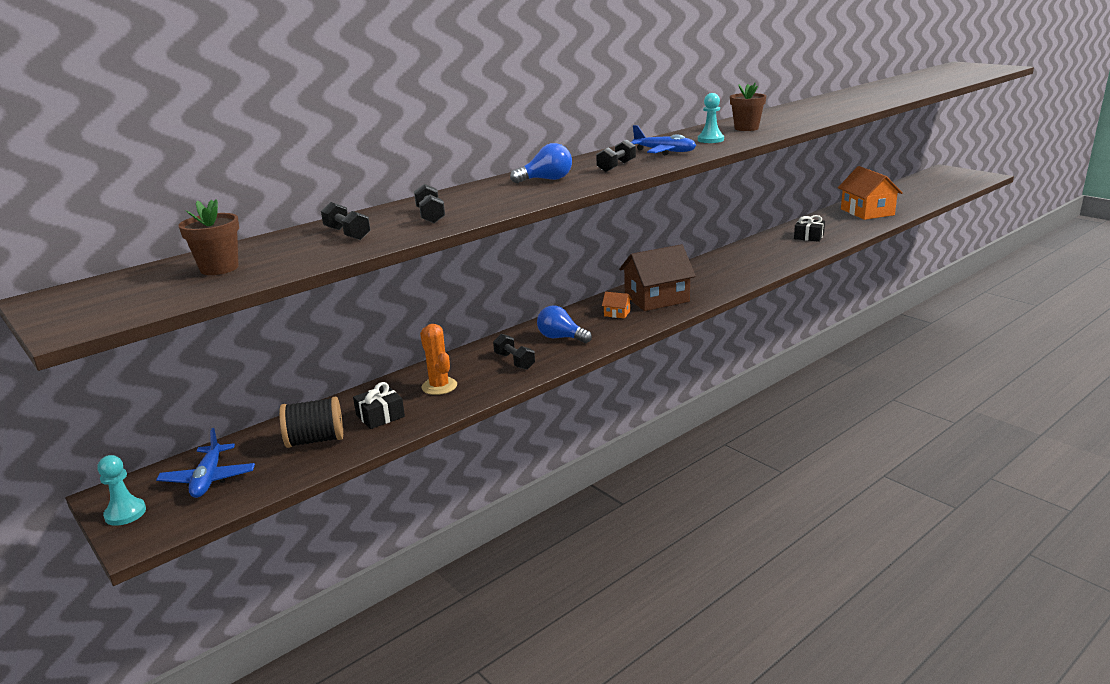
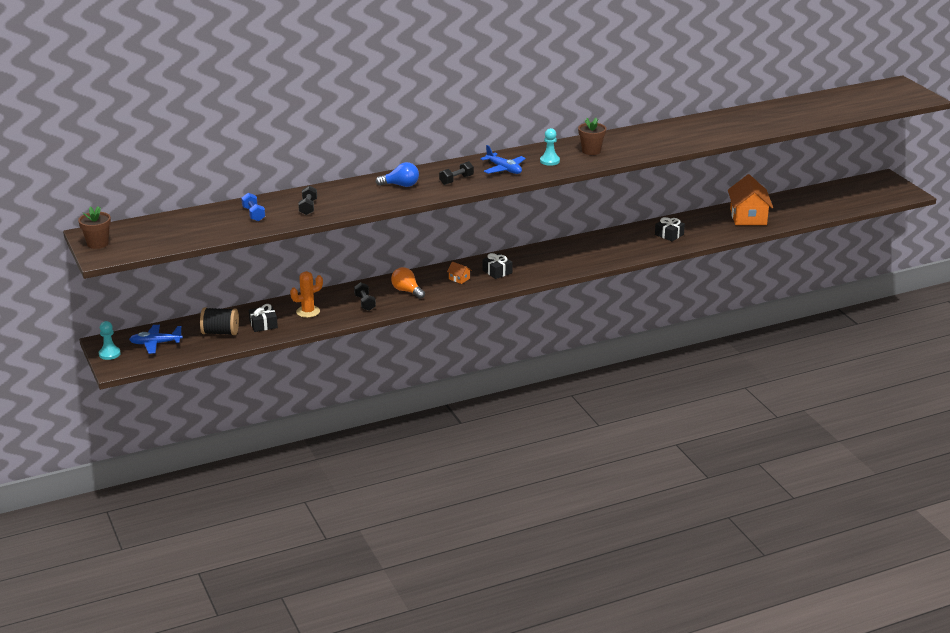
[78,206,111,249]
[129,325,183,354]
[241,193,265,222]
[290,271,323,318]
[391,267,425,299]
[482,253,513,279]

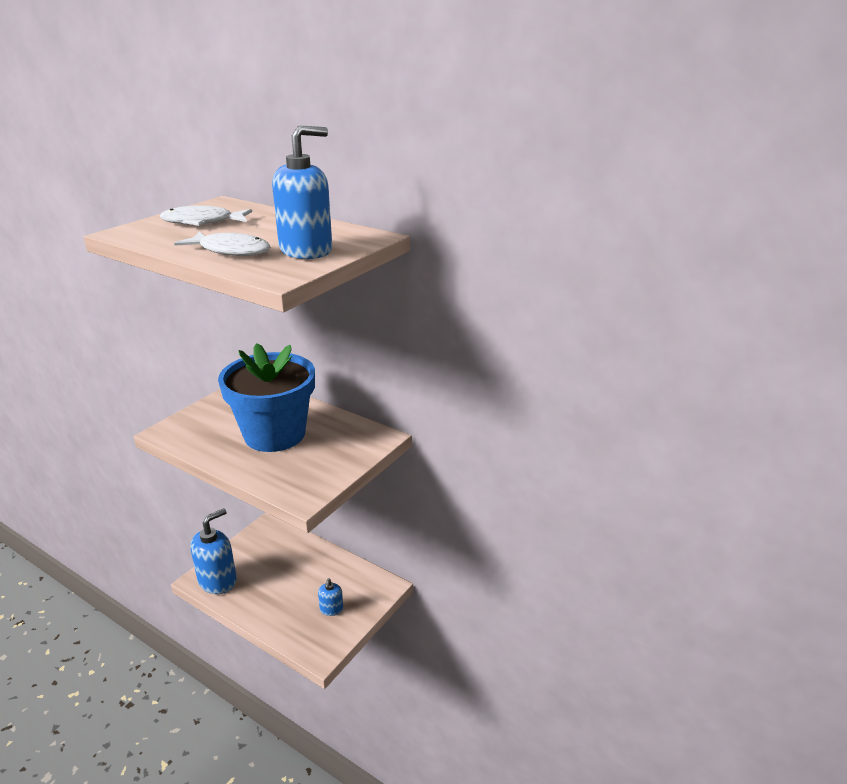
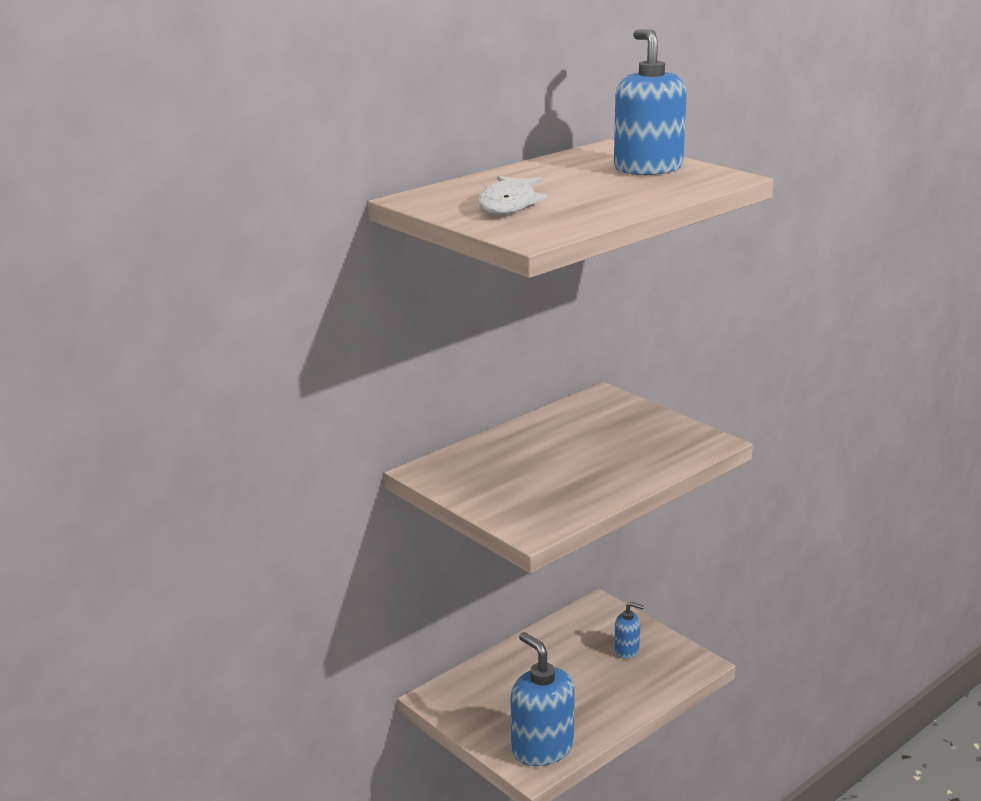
[174,231,270,256] (first image)
[218,343,315,452] (first image)

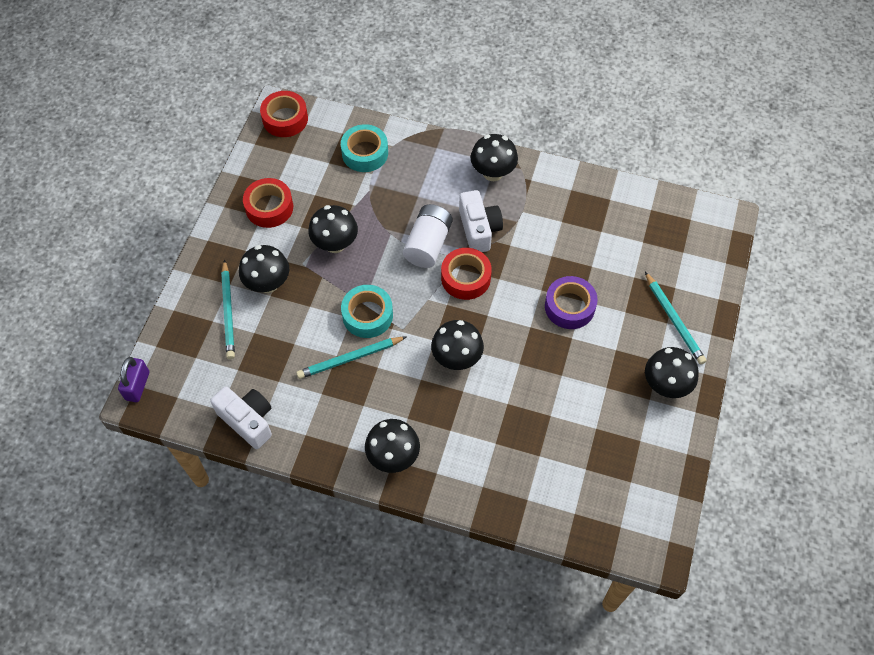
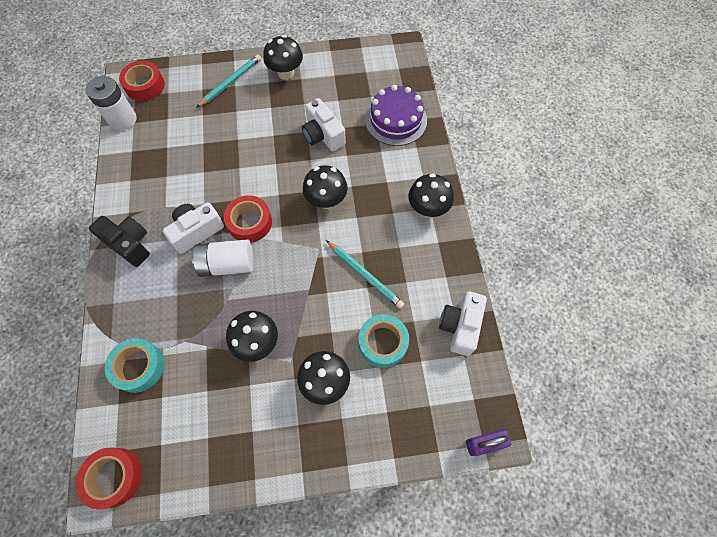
[86,76,136,131]
[89,216,150,267]
[119,61,165,101]
[302,98,346,152]
[359,314,409,368]
[365,85,427,146]
[221,259,235,359] (first image)
[545,276,598,329] (first image)

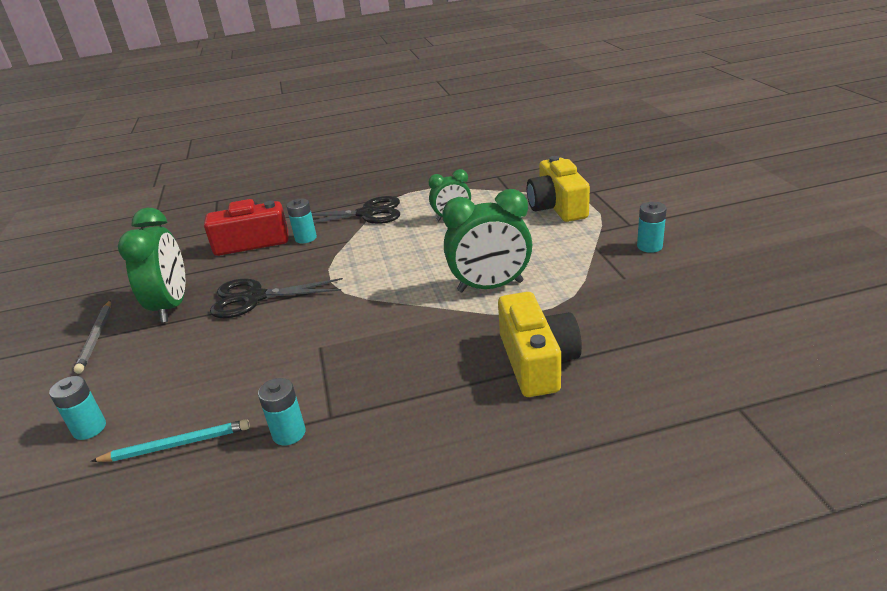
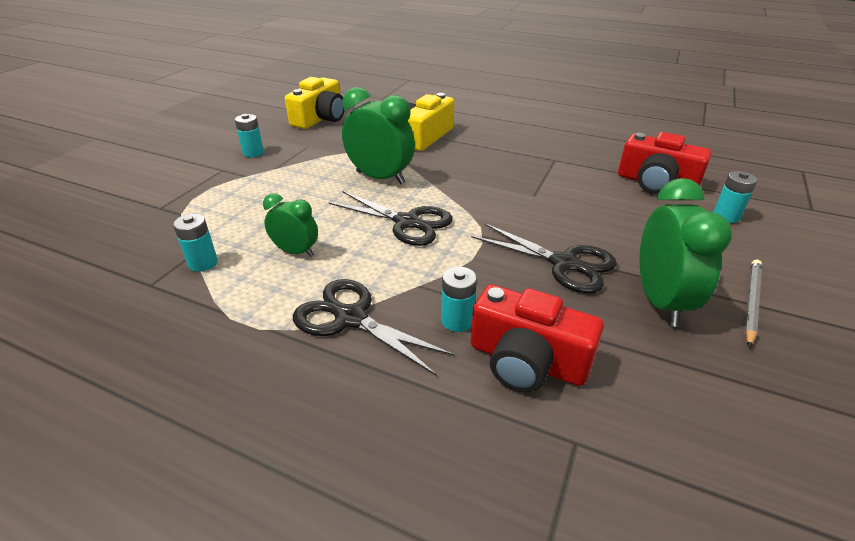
[173,214,218,272]
[285,77,344,129]
[328,191,453,246]
[618,132,712,194]
[639,178,732,327]

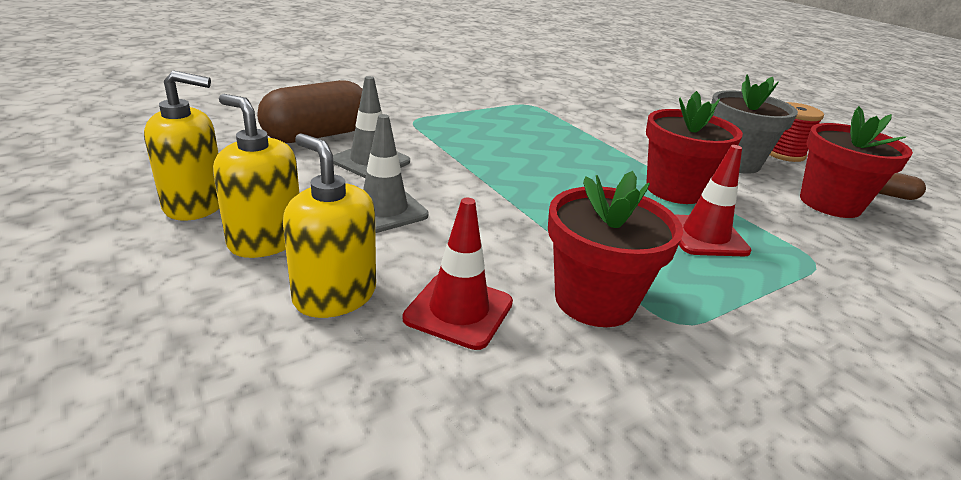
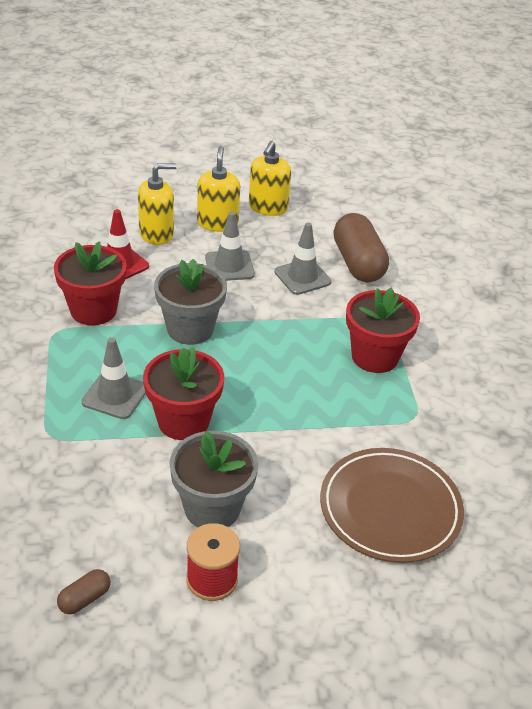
[81,337,146,419]
[154,259,227,345]
[197,146,240,232]
[320,448,464,563]
[346,287,420,373]

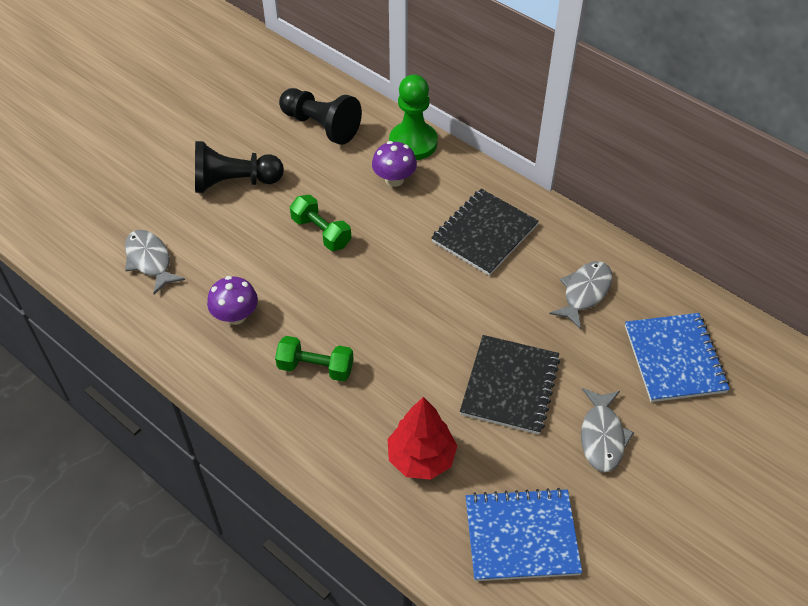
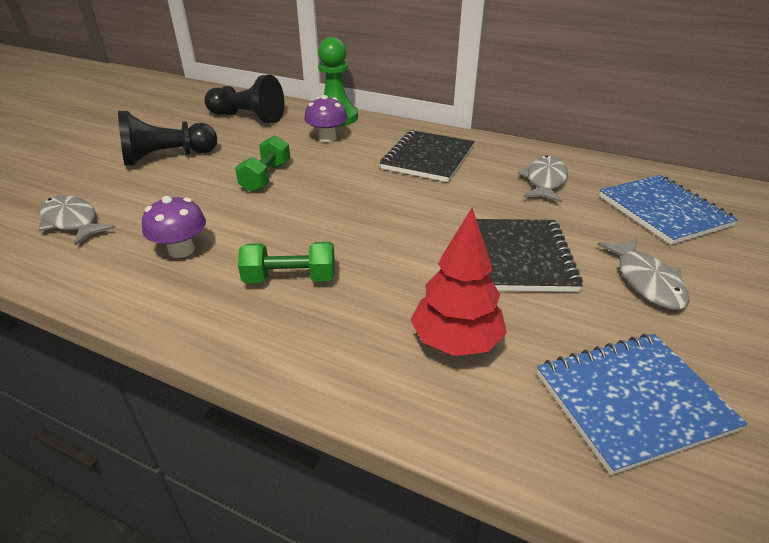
[235,135,291,192]

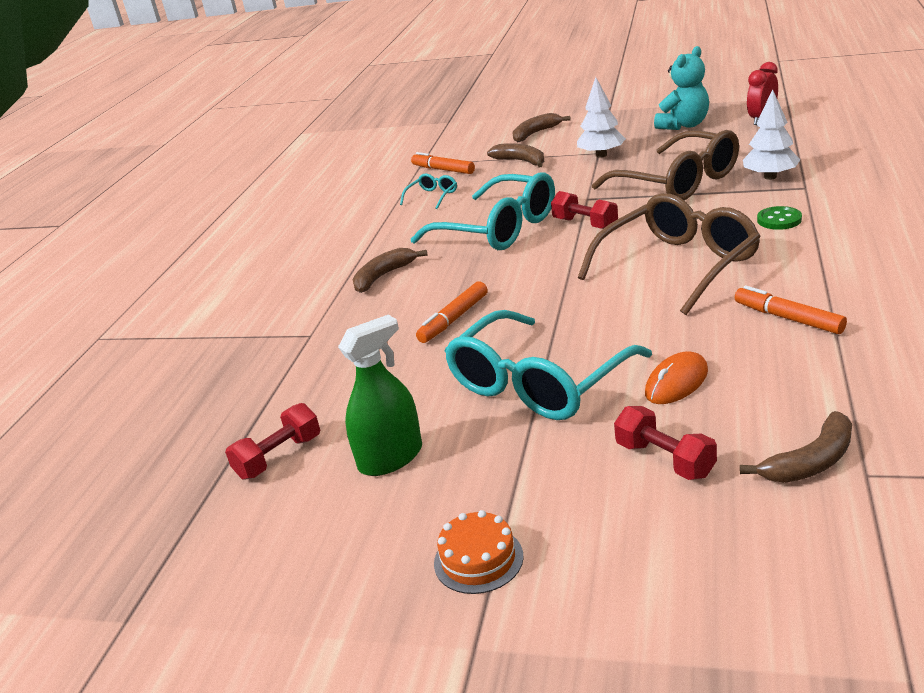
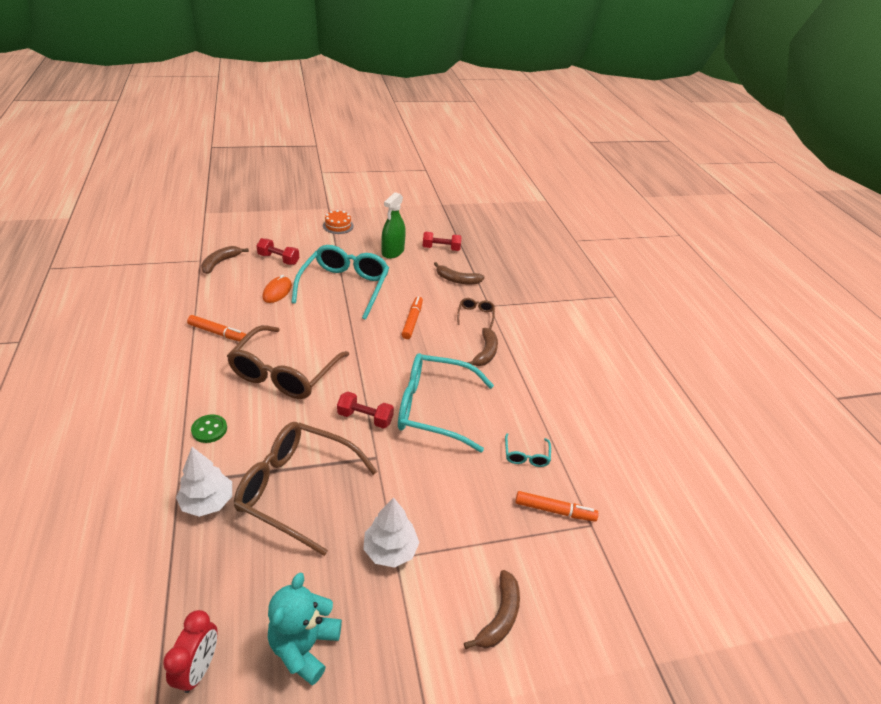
[423,232,462,251]
[434,262,485,285]
[457,298,495,329]

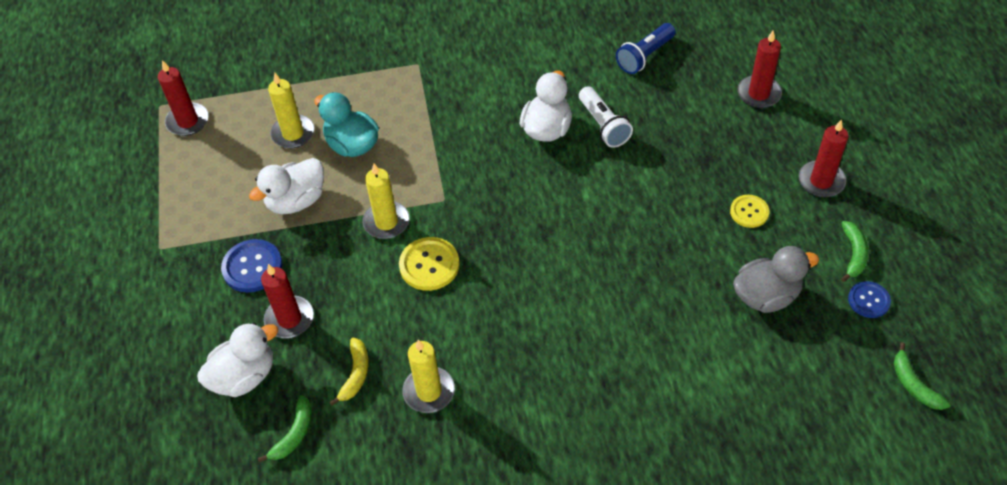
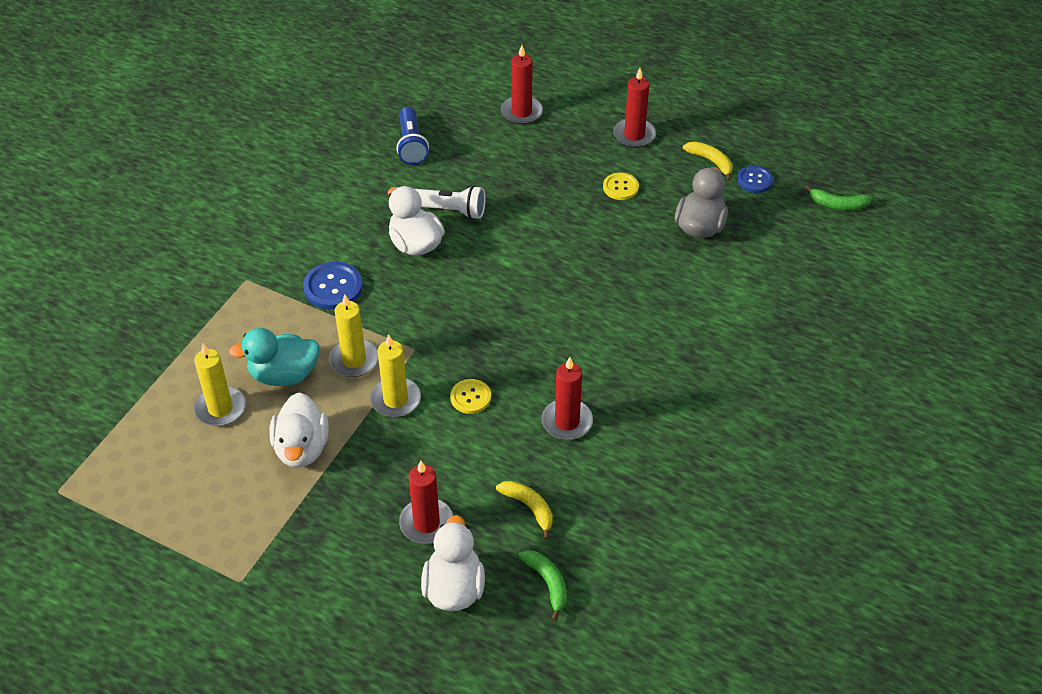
[303,262,363,309]
[329,294,378,377]
[450,379,491,414]
[542,357,593,440]
[683,142,733,181]

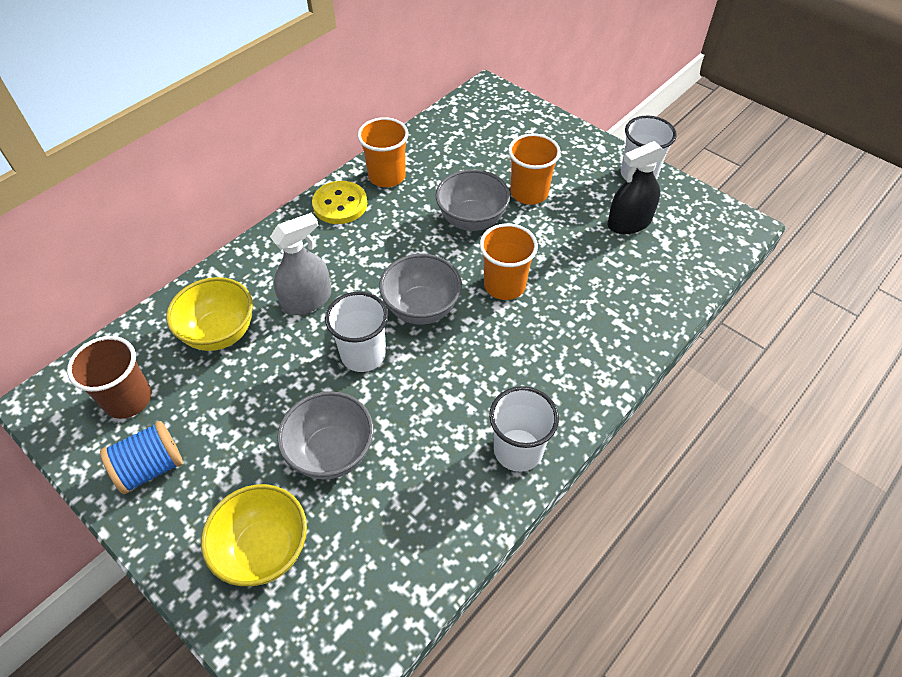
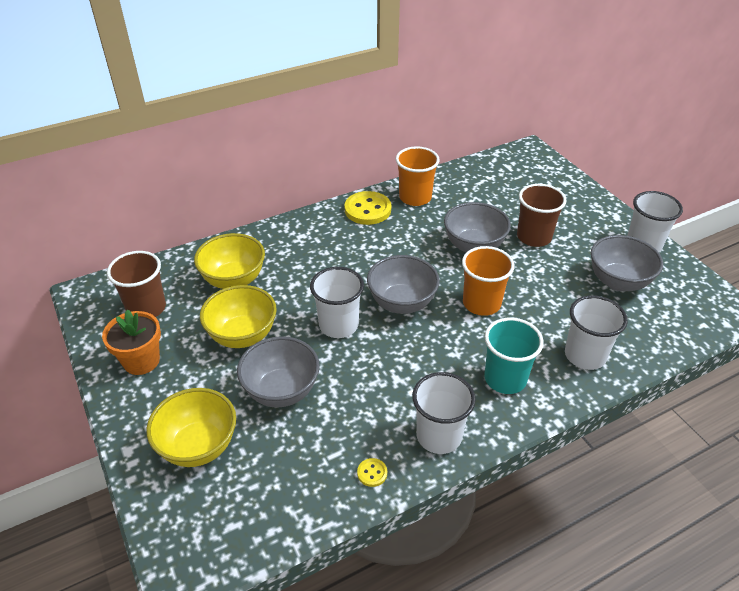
[102,309,161,375]
[200,285,277,348]
[357,458,387,487]
[484,318,544,394]
[517,184,567,247]
[565,295,628,370]
[591,235,663,292]
[270,213,331,315] (first image)

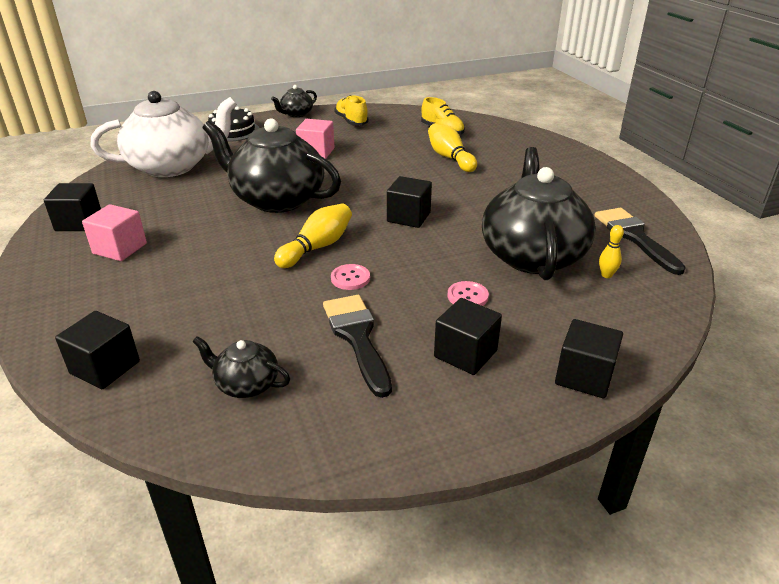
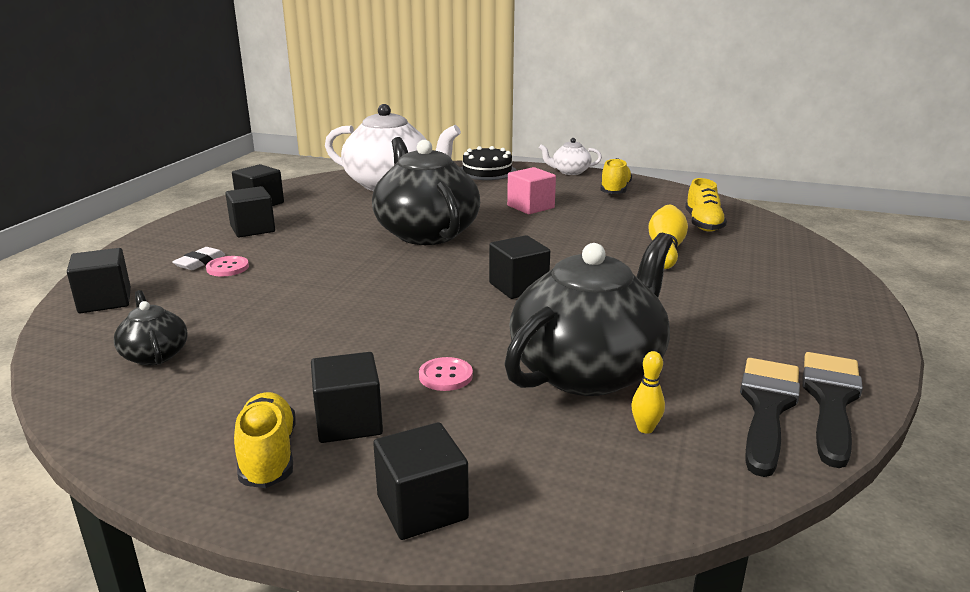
[172,247,225,270]
[206,256,249,276]
[225,186,275,238]
[234,392,296,488]
[539,138,602,175]
[802,352,863,468]
[274,203,352,268] (first image)

